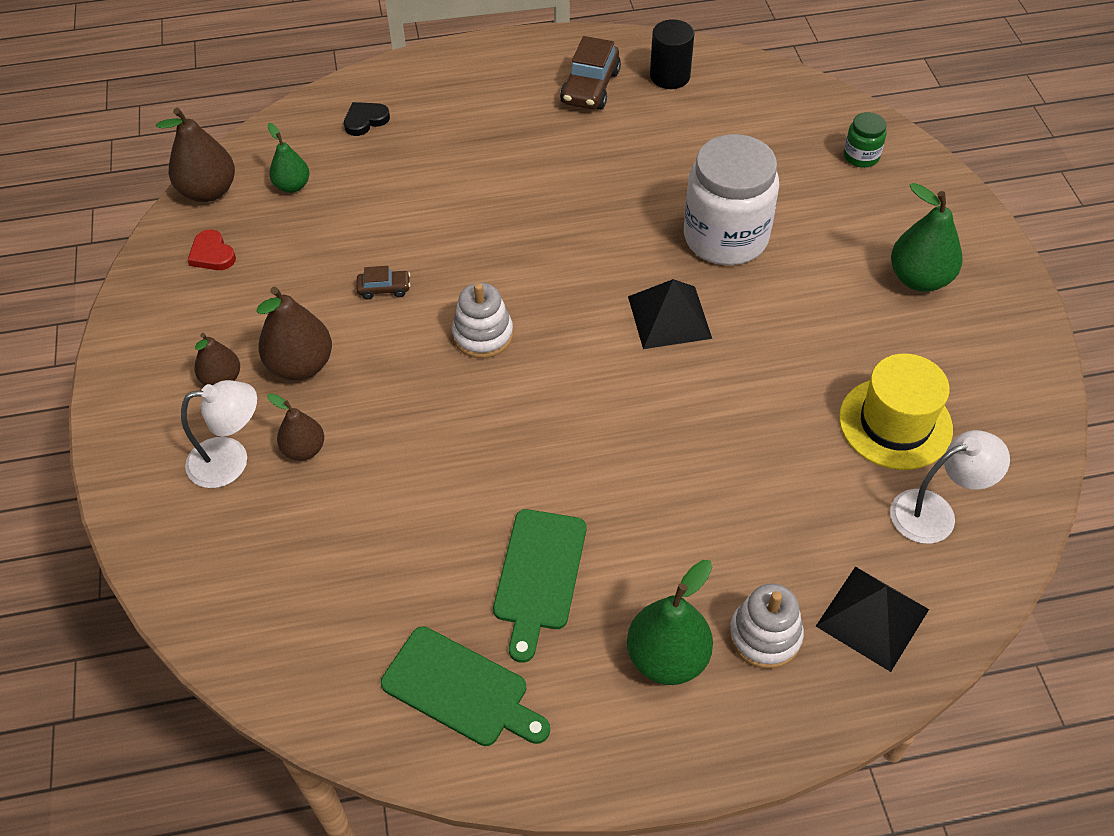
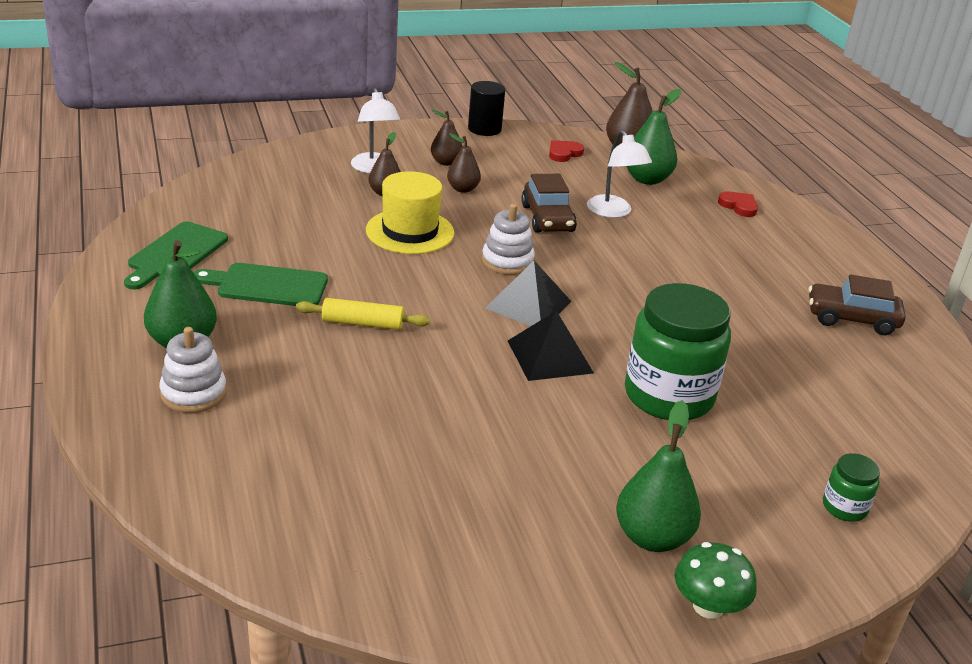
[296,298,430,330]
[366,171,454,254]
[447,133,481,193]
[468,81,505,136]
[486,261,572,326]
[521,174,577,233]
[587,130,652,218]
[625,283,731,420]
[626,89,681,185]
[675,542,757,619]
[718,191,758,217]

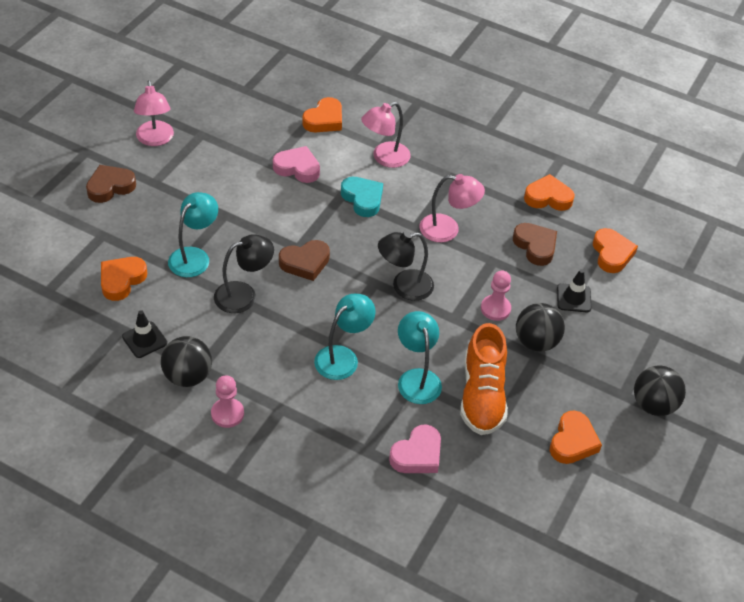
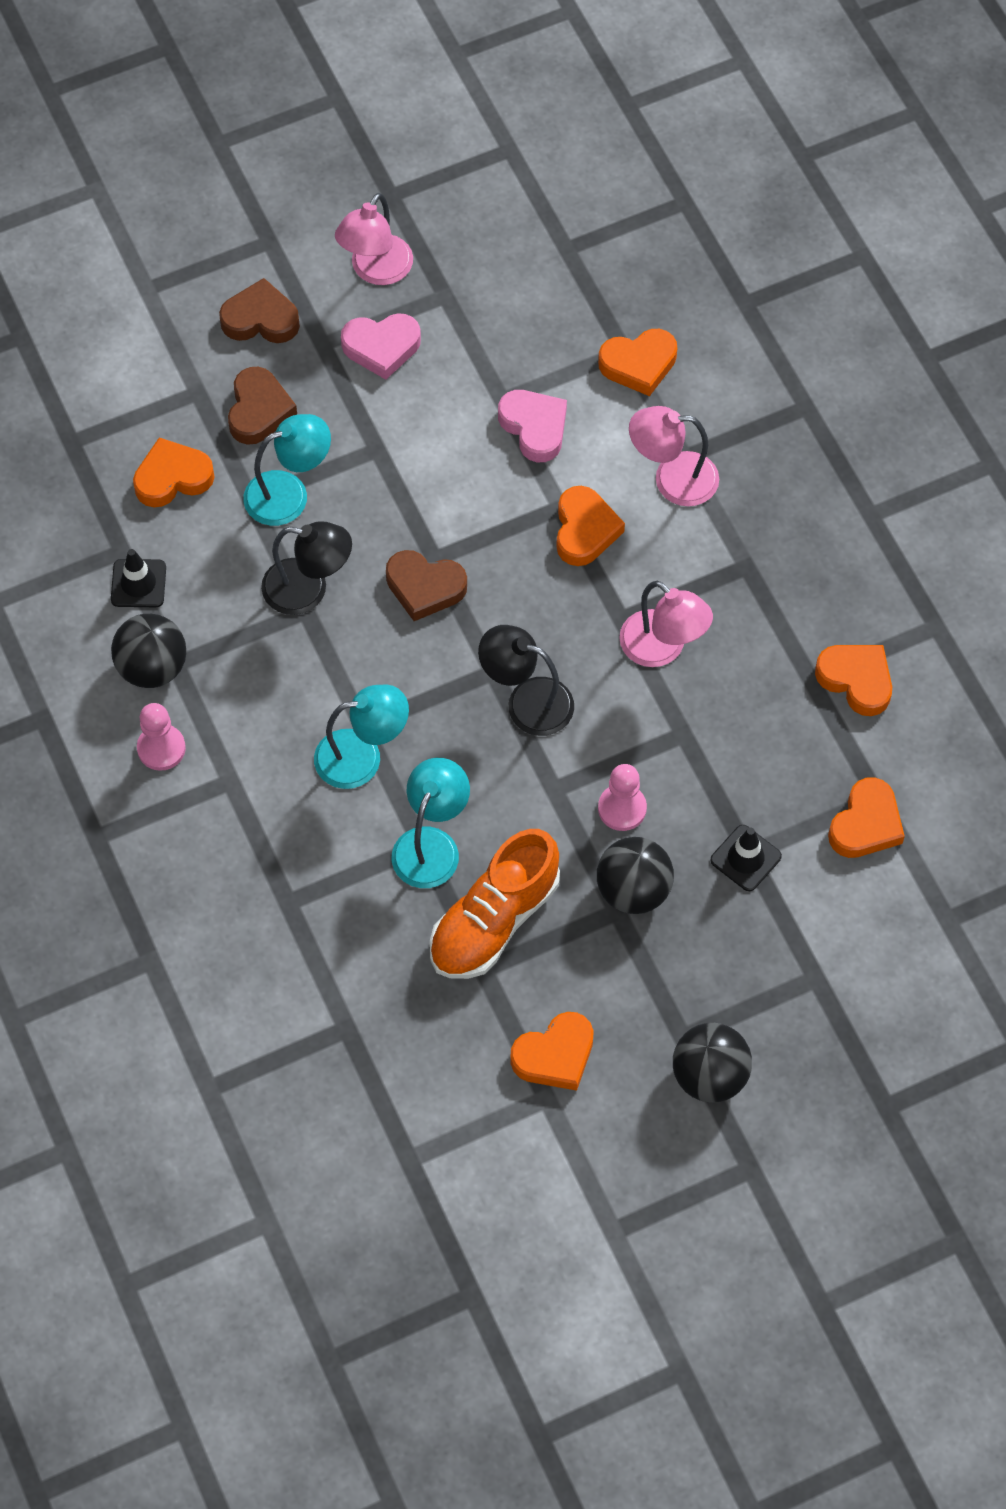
[228,367,297,445]
[341,313,421,380]
[556,486,625,566]

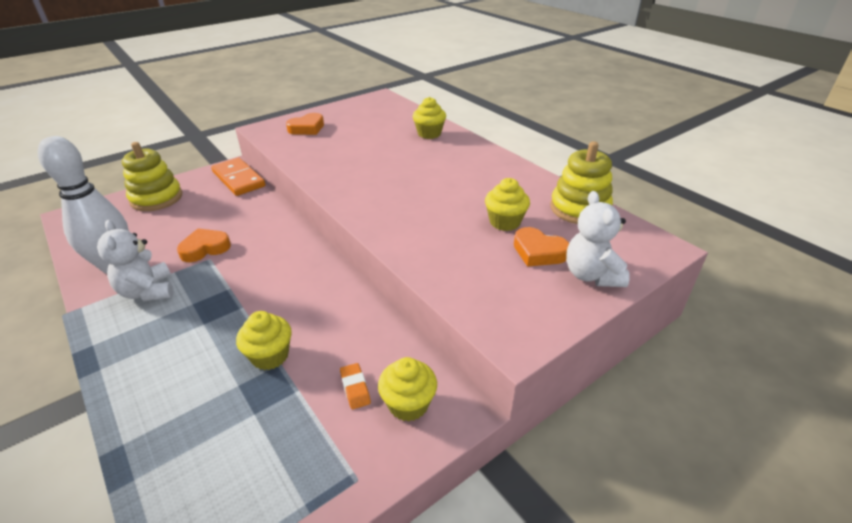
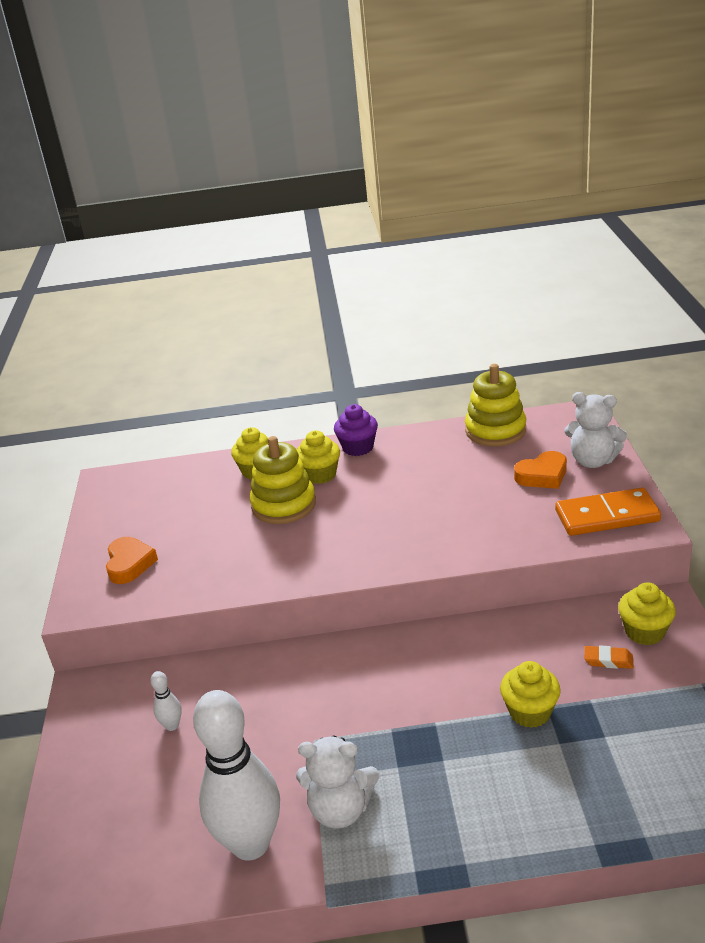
[151,671,182,731]
[250,436,316,524]
[296,430,340,484]
[334,404,378,456]
[555,488,661,536]
[177,229,231,262] (first image)

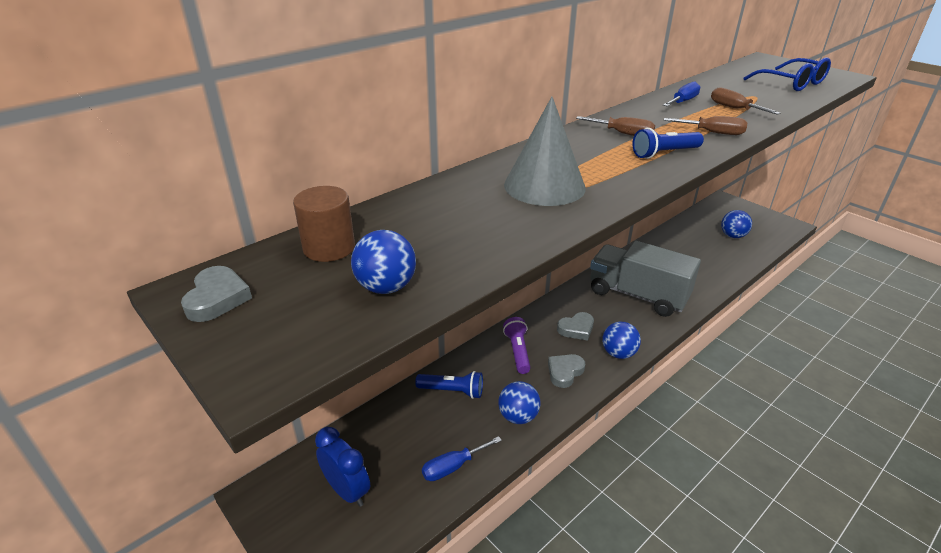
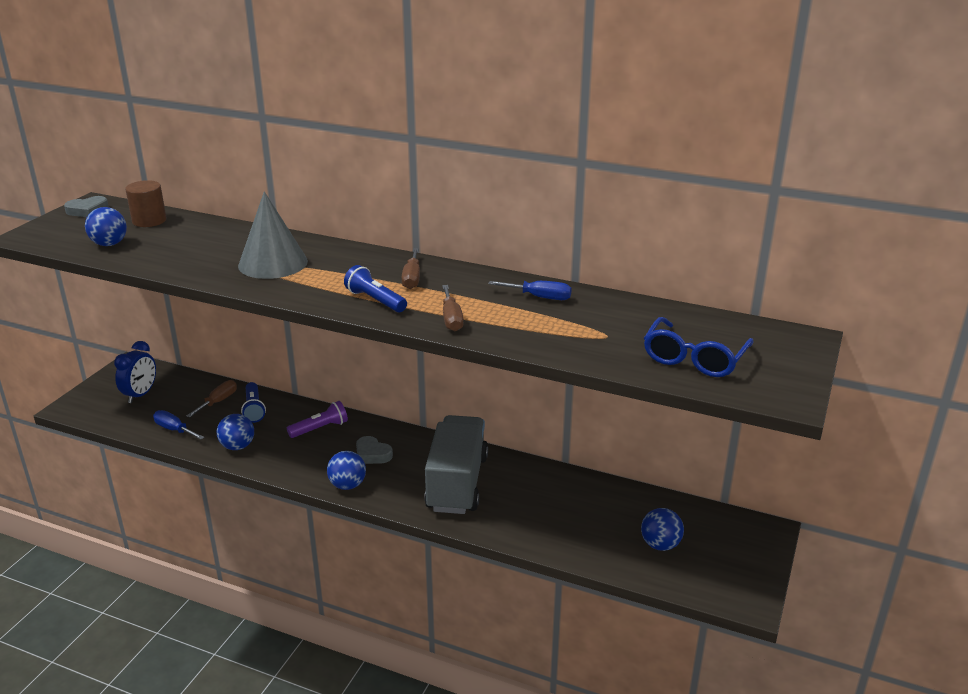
[186,380,237,417]
[548,354,585,388] (first image)

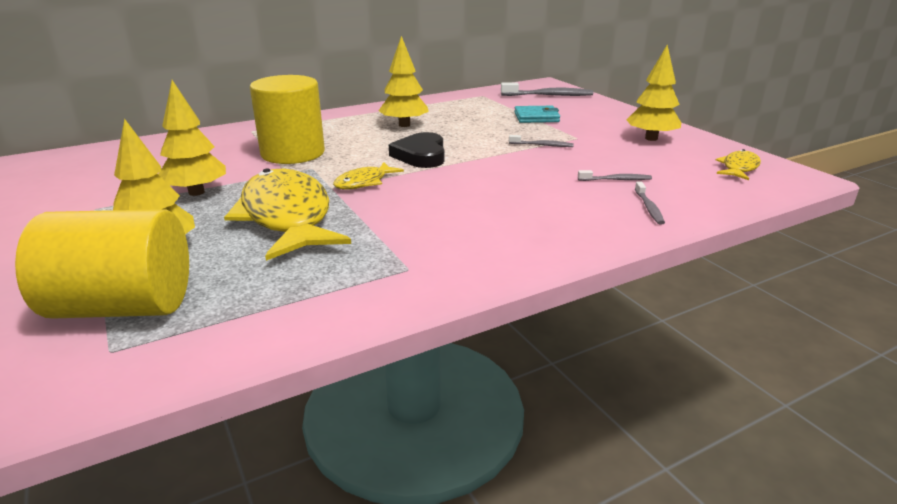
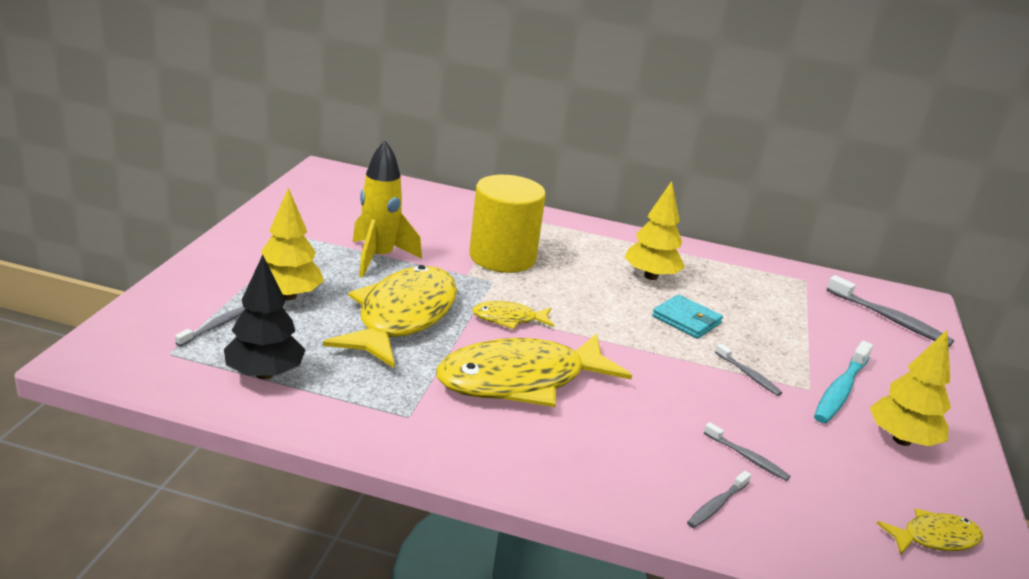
[175,307,245,347]
[224,255,305,379]
[353,140,422,277]
[436,333,632,407]
[652,294,723,339]
[814,341,873,423]
[389,132,444,168] (first image)

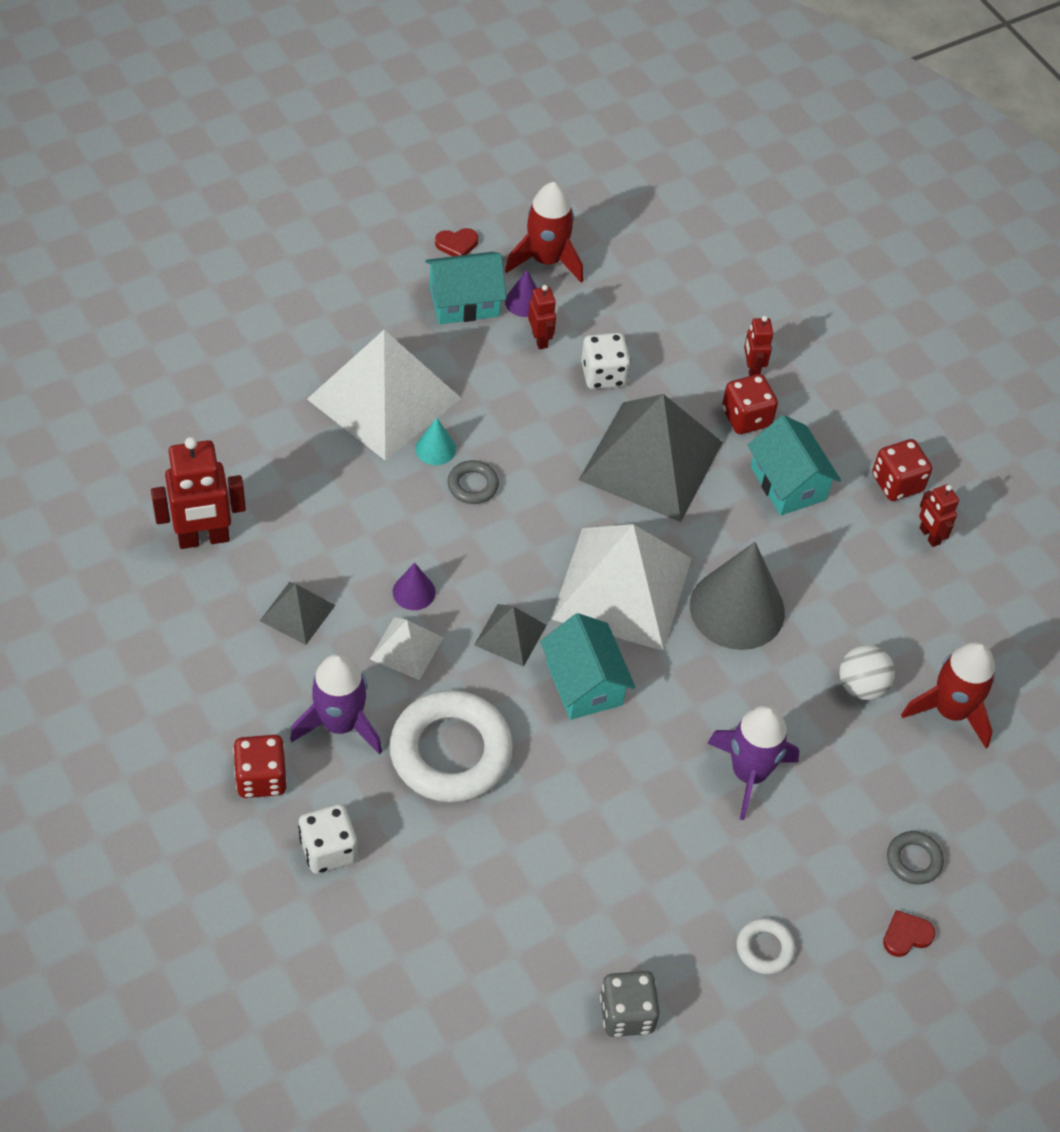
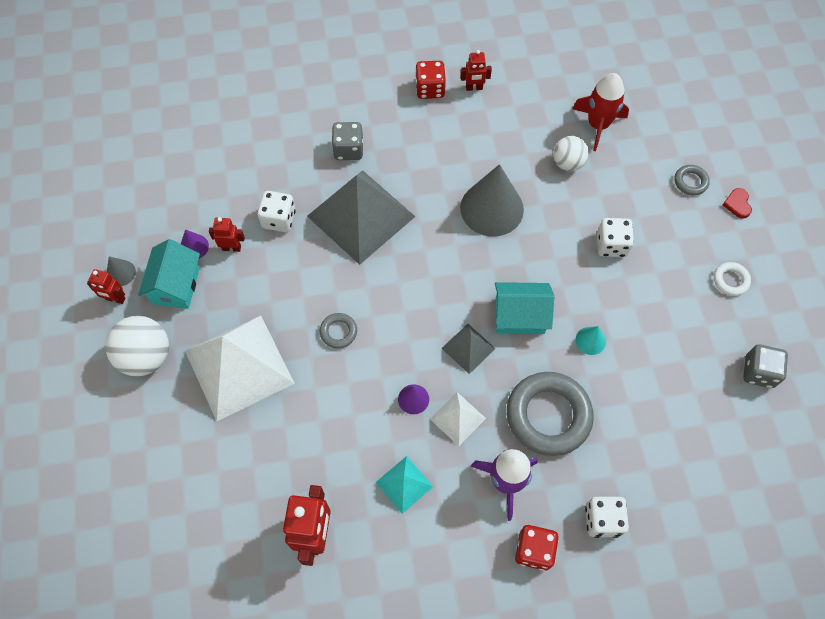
[87,269,125,304]
[105,316,169,376]
[107,256,136,286]
[332,122,363,160]
[375,456,433,514]
[507,372,594,456]
[576,326,606,355]
[597,218,634,257]
[505,182,583,283] (first image)
[551,524,692,651] (first image)
[748,415,841,515] (first image)

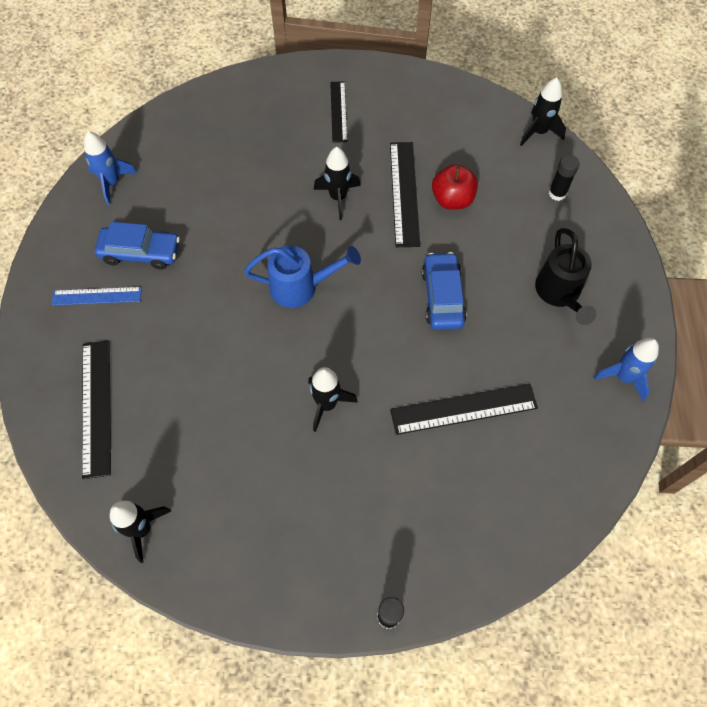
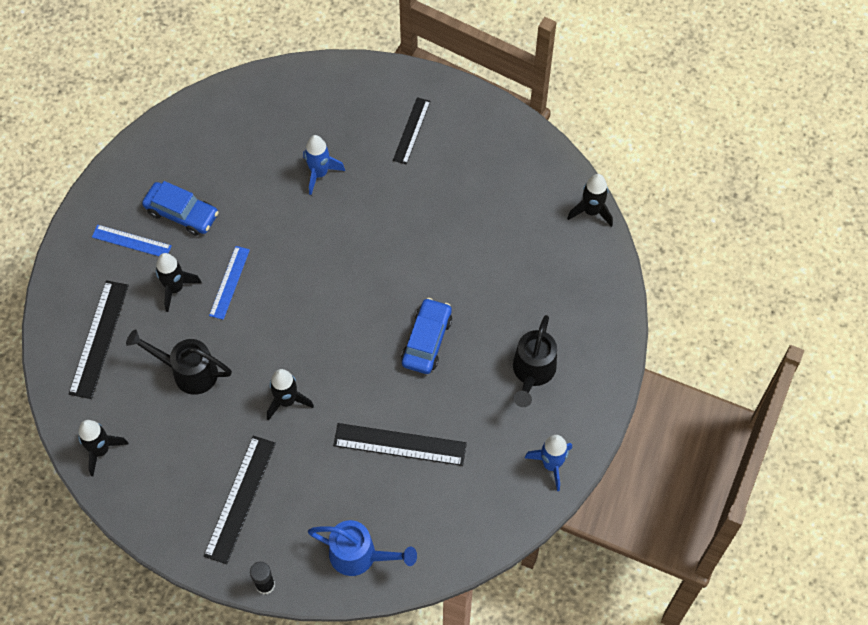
[126,329,232,395]
[156,253,201,312]
[204,436,276,564]
[209,246,250,320]
[303,135,345,195]
[308,520,417,576]
[432,164,478,210] (first image)
[549,154,580,201] (first image)

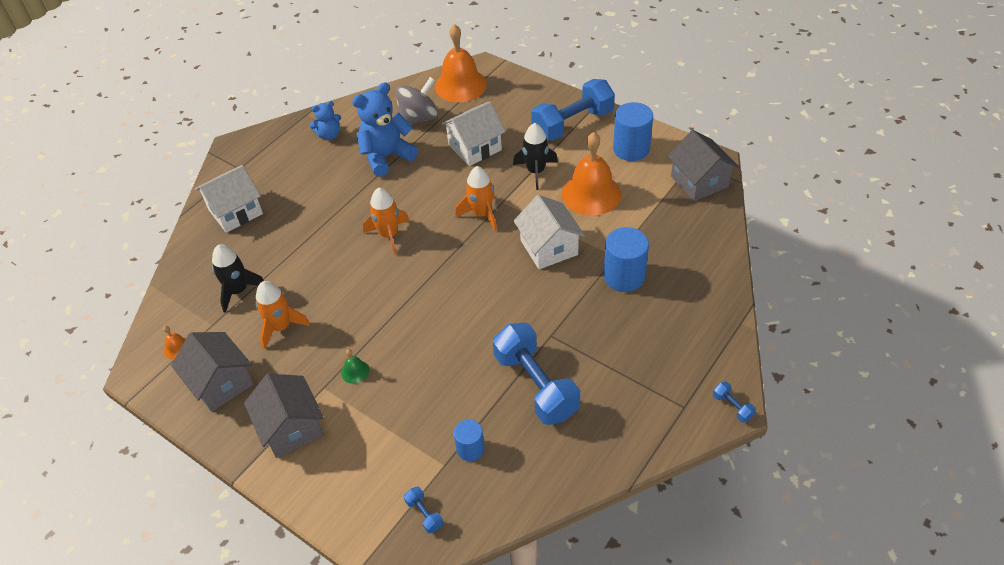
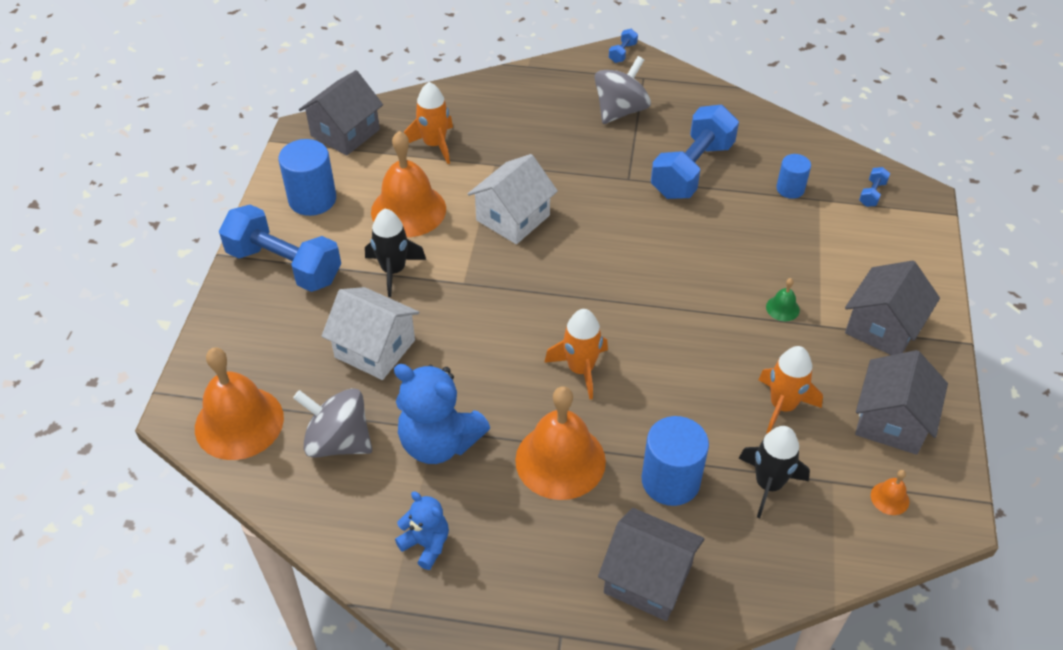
[404,82,453,164]
[515,386,606,500]
[594,56,651,124]
[598,508,704,621]
[642,416,709,506]

